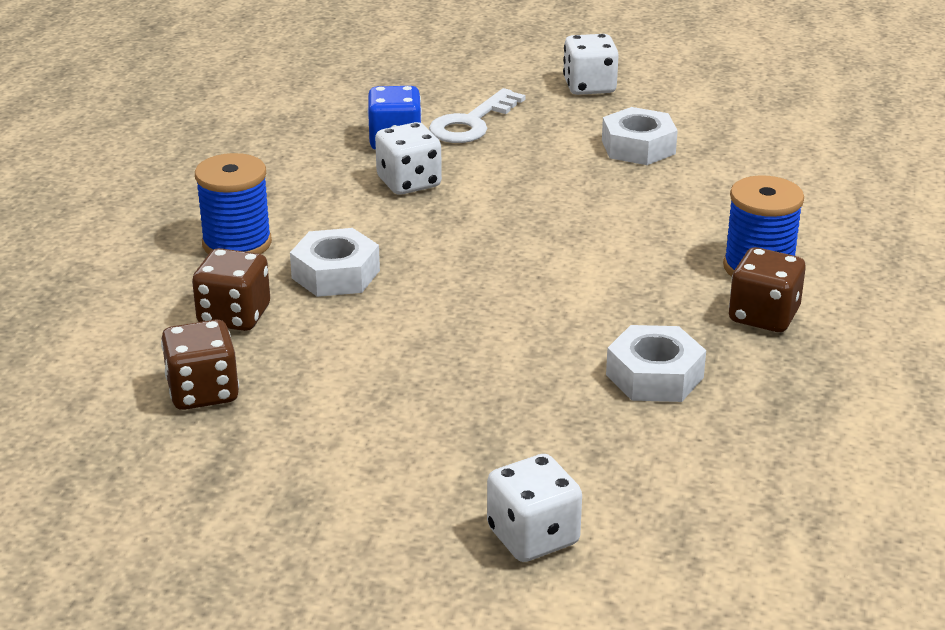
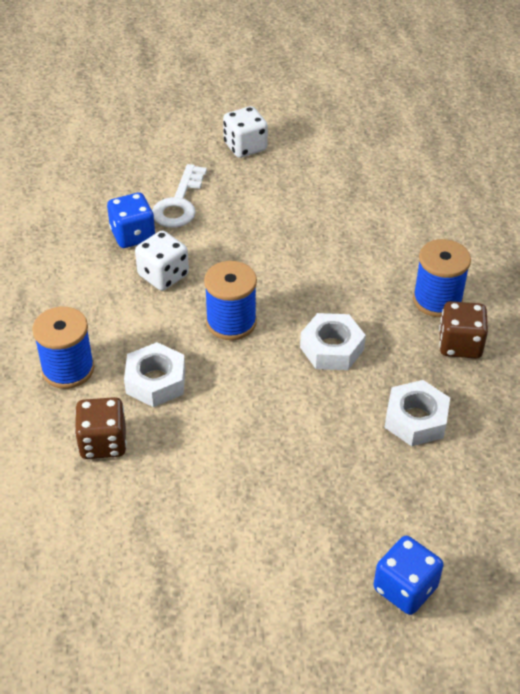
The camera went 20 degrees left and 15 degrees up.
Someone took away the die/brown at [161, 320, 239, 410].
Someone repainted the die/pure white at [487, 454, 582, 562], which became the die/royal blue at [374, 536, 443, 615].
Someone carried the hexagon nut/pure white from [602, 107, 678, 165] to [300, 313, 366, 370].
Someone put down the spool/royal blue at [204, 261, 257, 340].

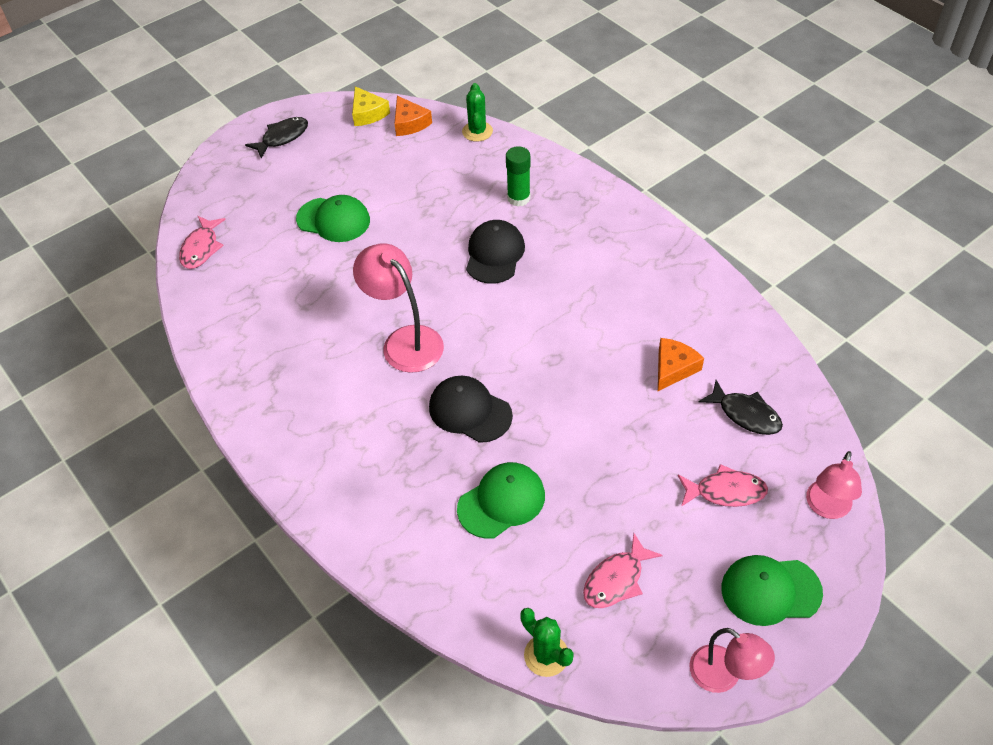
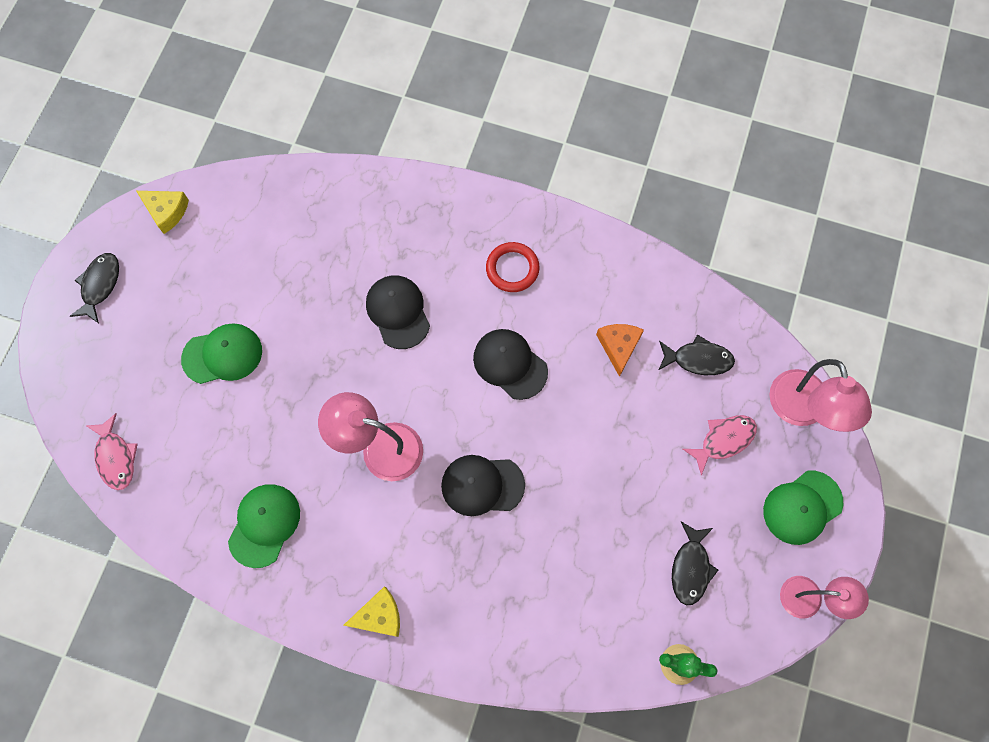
The camera went 35 degrees left and 20 degrees up.
Someone took away the piece of cheese/orange at [394, 96, 432, 136].
Someone carried the cap/emerald from [457, 462, 545, 539] to [228, 484, 300, 568].
Someone took away the saguaro cactus/emerald at [462, 83, 493, 142].
Someone took away the stick of glue/emerald at [506, 146, 530, 206].
Someone repainted the fish/rosy at [583, 533, 663, 608], which became the fish/ebony at [672, 521, 718, 605].
Someone scaled the reading lamp/rosy at [806, 451, 862, 519] by 1.51.
Someone put down the piece of cheese/bright yellow at [343, 587, 400, 637].
Someone put down the cap/ebony at [473, 329, 548, 400].
Someone put down the ring/red at [486, 242, 540, 292].

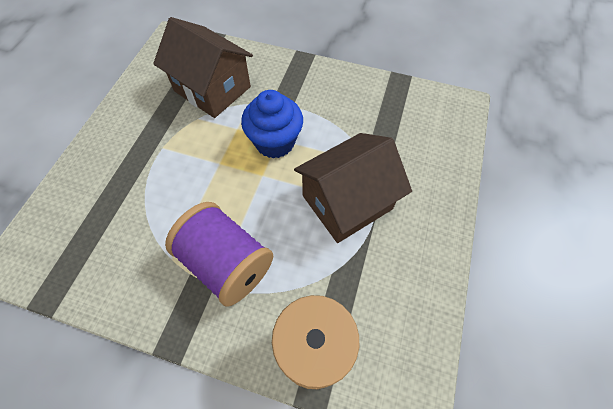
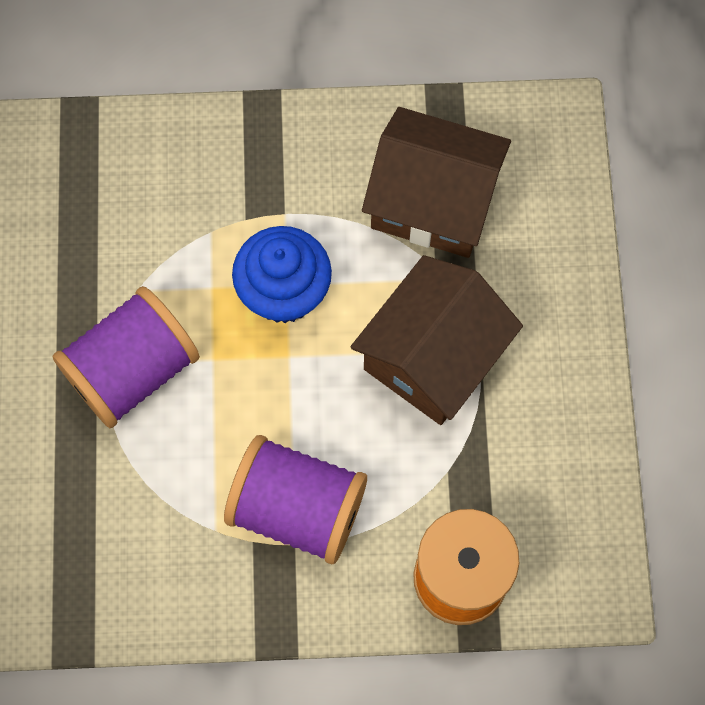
The camera went 20 degrees left and 10 degrees up.
Someone carried the house/brown from [153, 17, 253, 118] to [362, 107, 511, 258].
Someone put down the spool/royal purple at [52, 286, 200, 428].

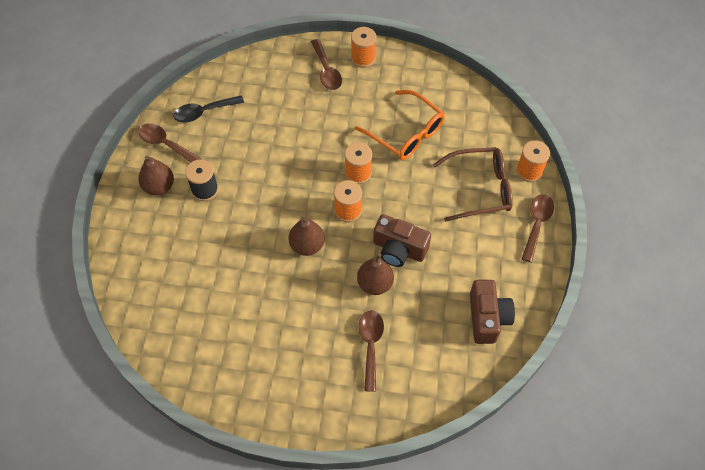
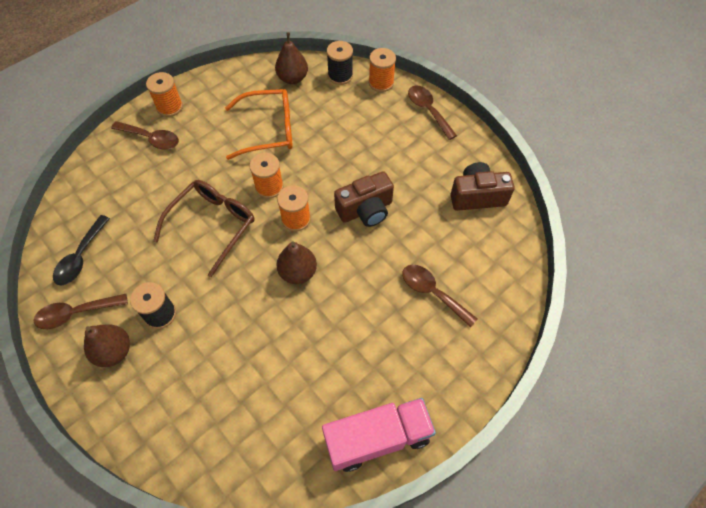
The camera went 50 degrees left and 0 degrees up.
Someone carried the toy pear/brown from [357, 253, 394, 295] to [275, 32, 308, 84].
Someone carried the eyeglasses/brown from [433, 147, 513, 222] to [153, 180, 255, 277].
Someone rotated the photo camera/brown at [470, 280, 515, 344] by 45 degrees counterclockwise.
Someone put down the truck/rosy at [322, 398, 436, 472].
Someone put down the spool/ebony at [327, 41, 353, 85].

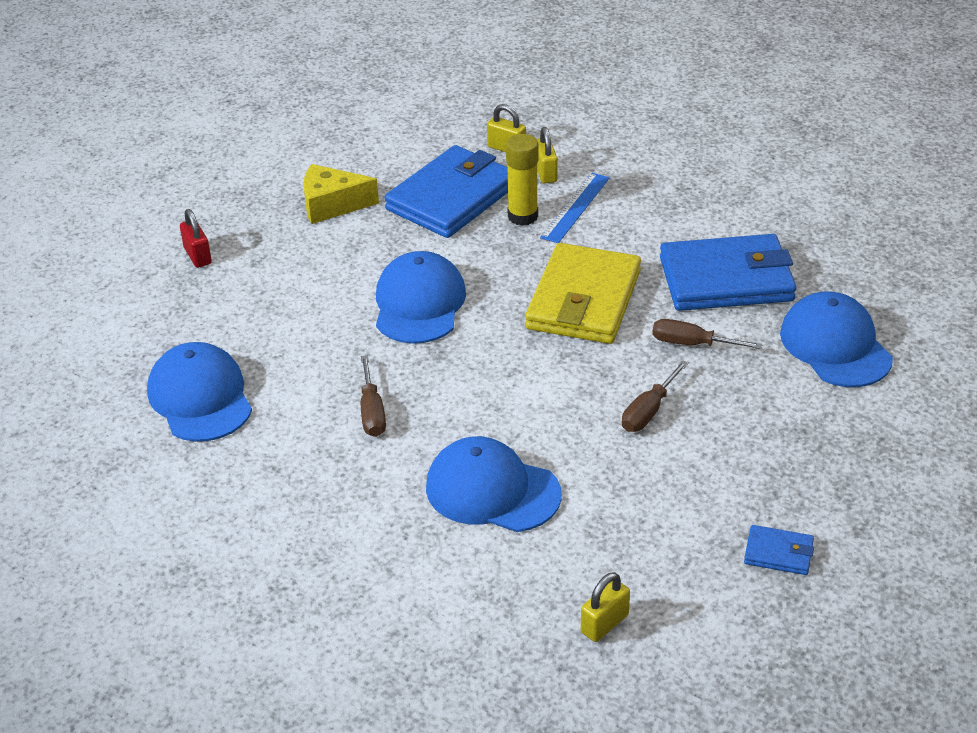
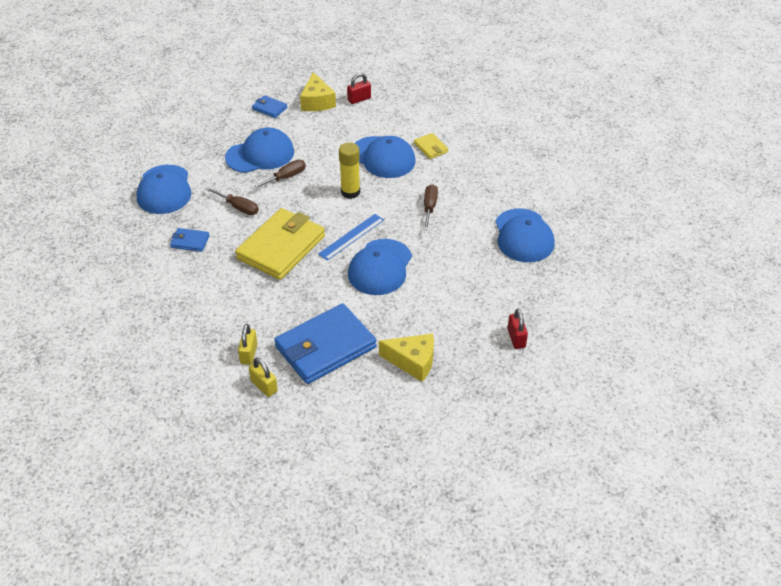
The camera went 165 degrees left and 5 degrees up.
Someone carried the stick of glue/bright yellow from [506, 134, 538, 226] to [339, 142, 360, 199].
Someone carried the measuring stick/royal blue from [540, 173, 610, 243] to [318, 214, 384, 261].
Someone repainted the small lock/bright yellow at [581, 572, 630, 642], which became the small lock/red at [347, 73, 371, 104].
Someone scaled the wallet/royal blue at [660, 234, 797, 311] by 0.44.
Someone put down the cap/royal blue at [225, 128, 294, 173].
Someone put down the piece of cheese/bright yellow at [300, 72, 336, 111].
Someone put down the wallet/bright yellow at [414, 133, 448, 159].

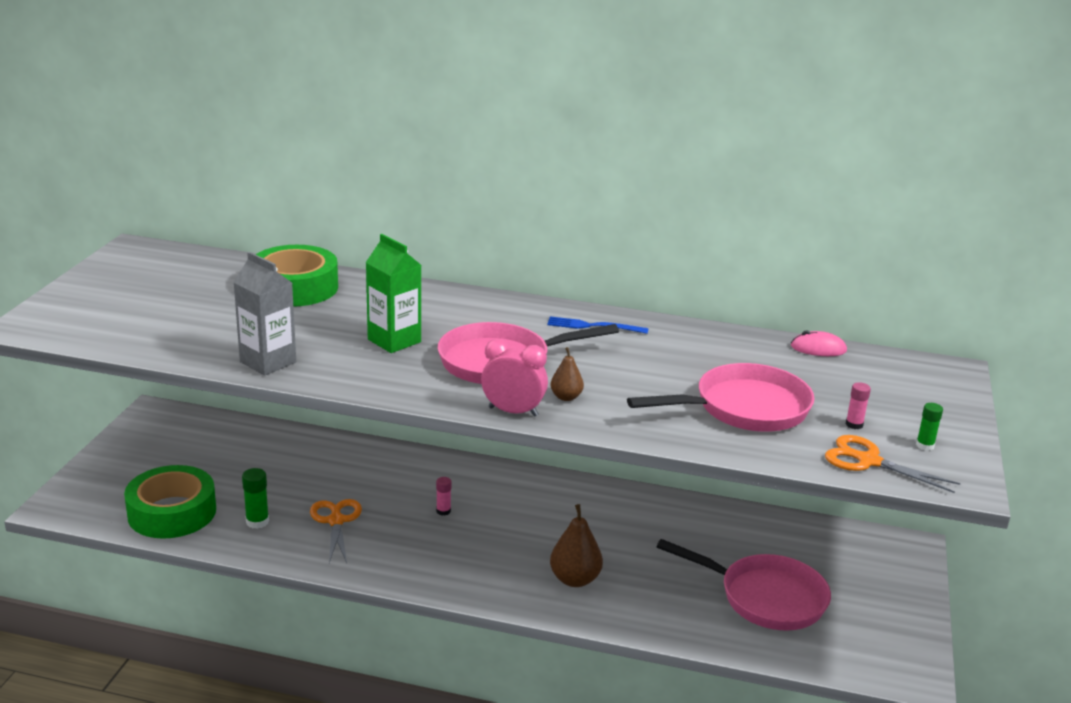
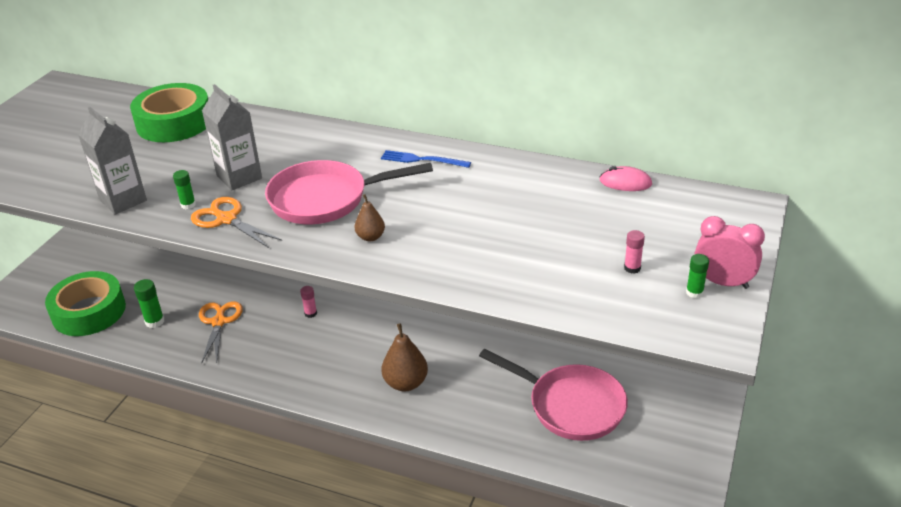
The camera went 10 degrees right and 10 degrees up.
Someone repainted the milk carton/emerald at [365, 234, 421, 353], which became the milk carton/gray at [202, 84, 262, 190].
Someone carried the alarm clock/rosy from [481, 339, 548, 417] to [695, 216, 765, 289].
Someone took away the pan/rosy at [627, 363, 815, 432].
Someone carried the scissors/orange from [825, 435, 961, 493] to [191, 197, 282, 248].
Someone put down the stick of glue/emerald at [173, 170, 196, 209].

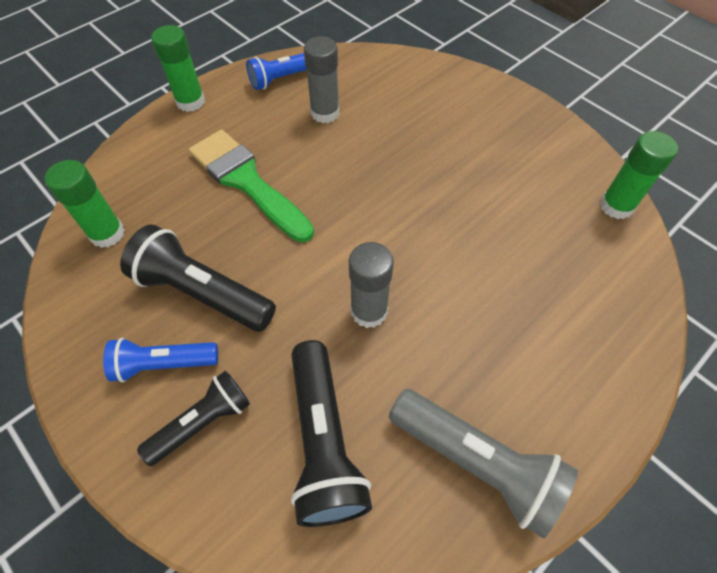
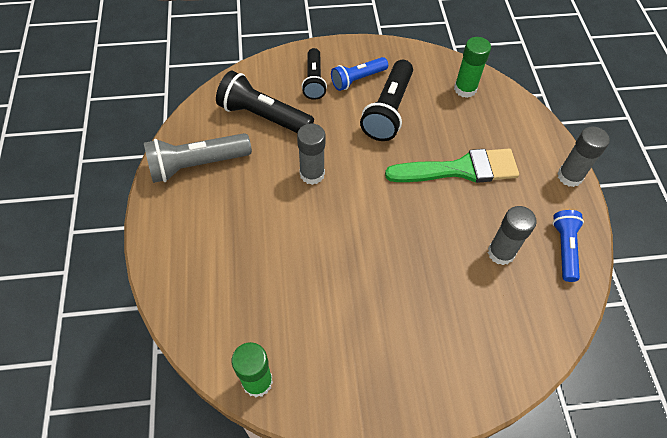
The camera went 125 degrees right and 0 degrees up.
Someone rotated the torch/royal blue at [103, 338, 218, 382] by 150 degrees counterclockwise.
Someone rotated the torch/ebony at [120, 224, 276, 332] by 135 degrees clockwise.
Someone repainted the stick of glue/emerald at [151, 25, 205, 112], which became the stick of glue/gray at [557, 127, 610, 187].

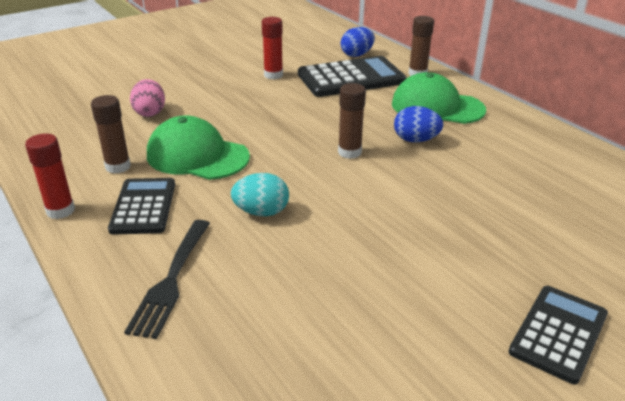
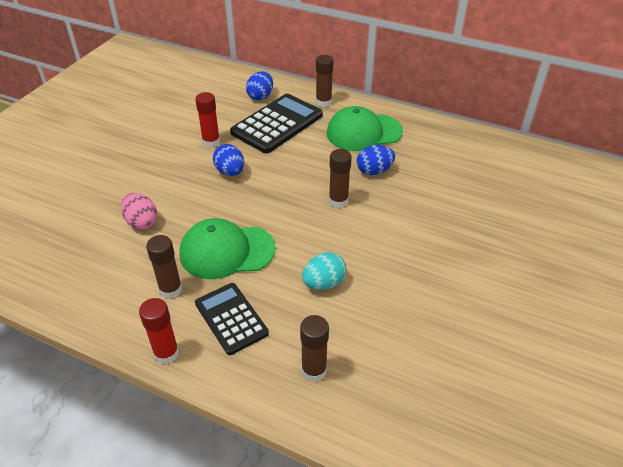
The camera went 30 degrees left and 10 degrees up.
Someone swapped the fork/ebony at [124, 220, 210, 339] for the stick of glue/brown at [300, 315, 329, 382].
Someone took away the pocket calculator/ebony at [508, 286, 608, 384].
Someone put down the toy egg/royal blue at [213, 144, 244, 176].

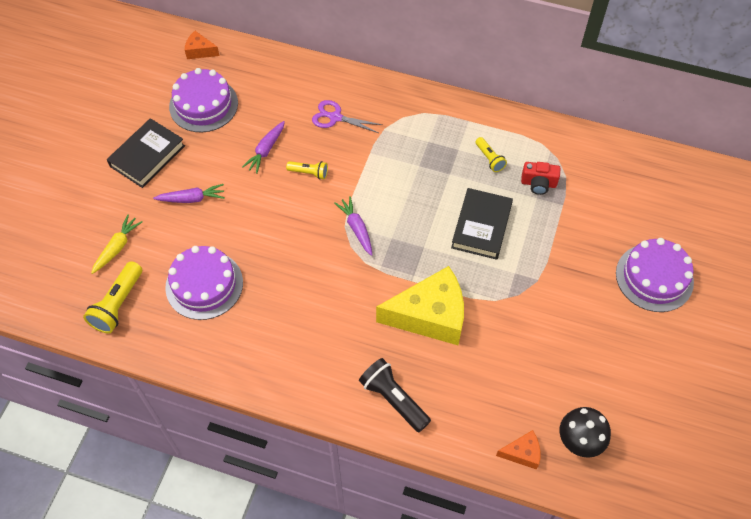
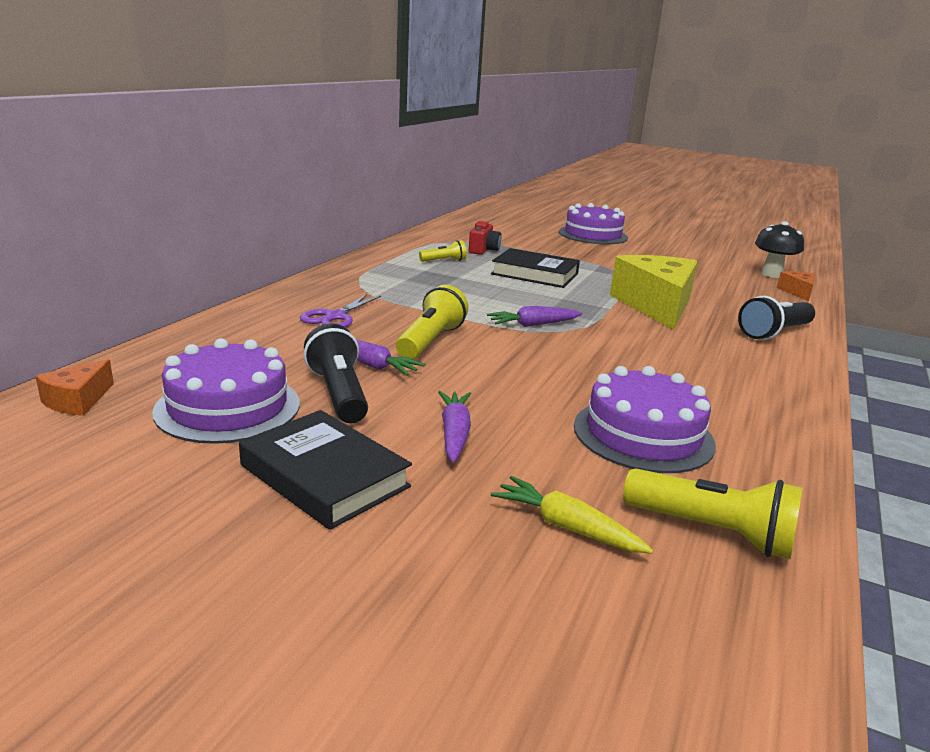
The camera went 85 degrees left and 35 degrees down.
Someone scaled the torch/bright yellow at [286, 161, 328, 180] by 1.70.
Someone put down the torch/ebony at [304, 324, 368, 423].

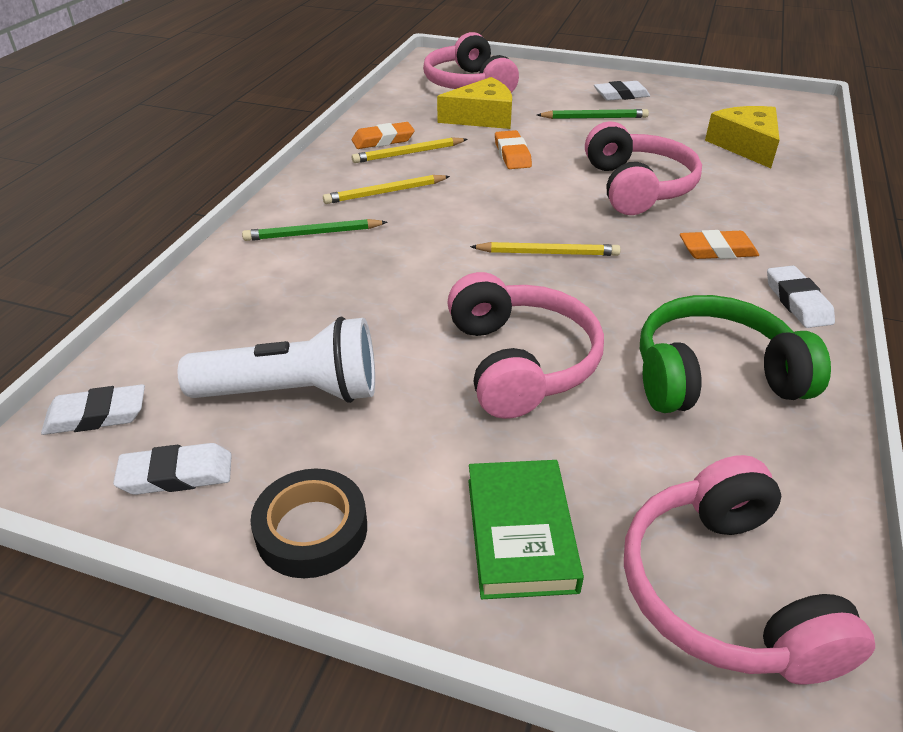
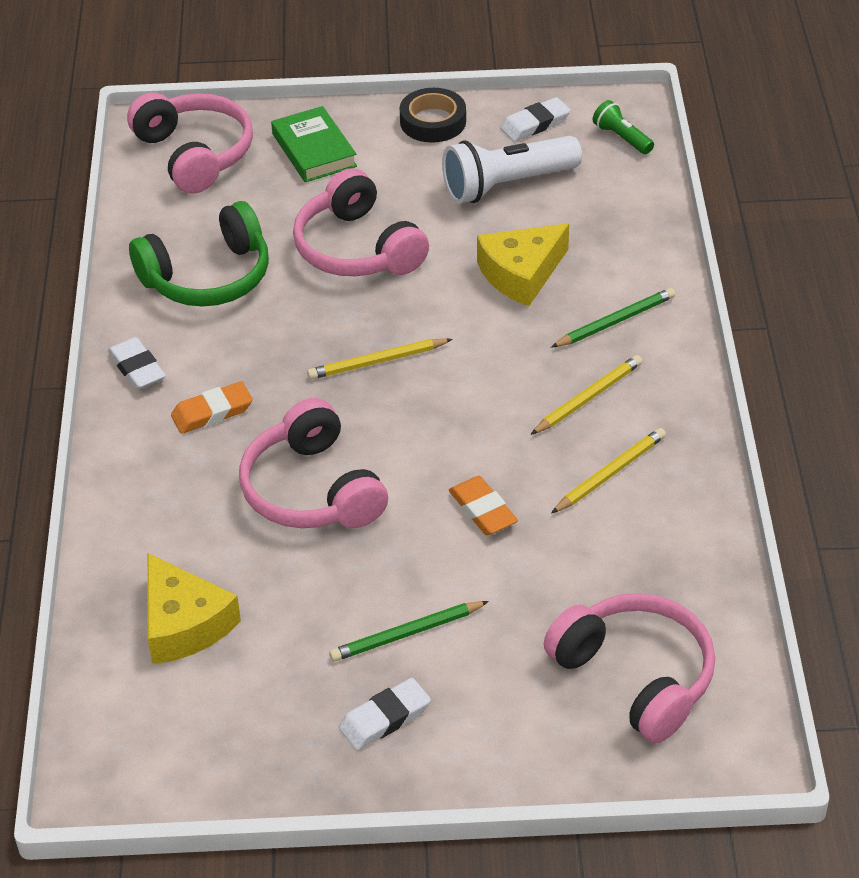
The camera went 160 degrees right and 5 degrees up.
Someone swapped the eraser/pure white at [41, 384, 145, 435] for the torch/emerald at [593, 100, 654, 154].
Someone took away the eraser/orange at [352, 122, 415, 149].
Someone carried the piece of cheese/bright yellow from [437, 77, 512, 129] to [477, 223, 569, 306].

